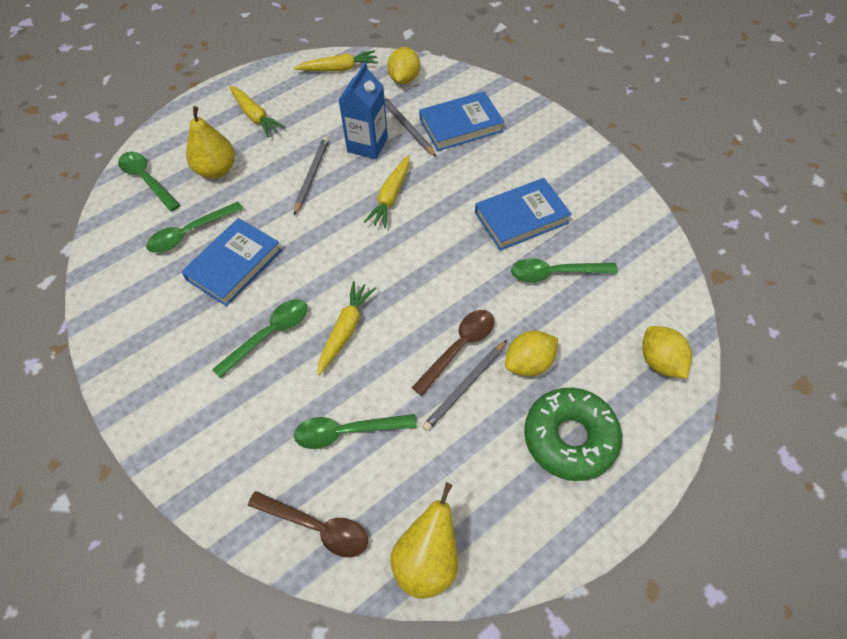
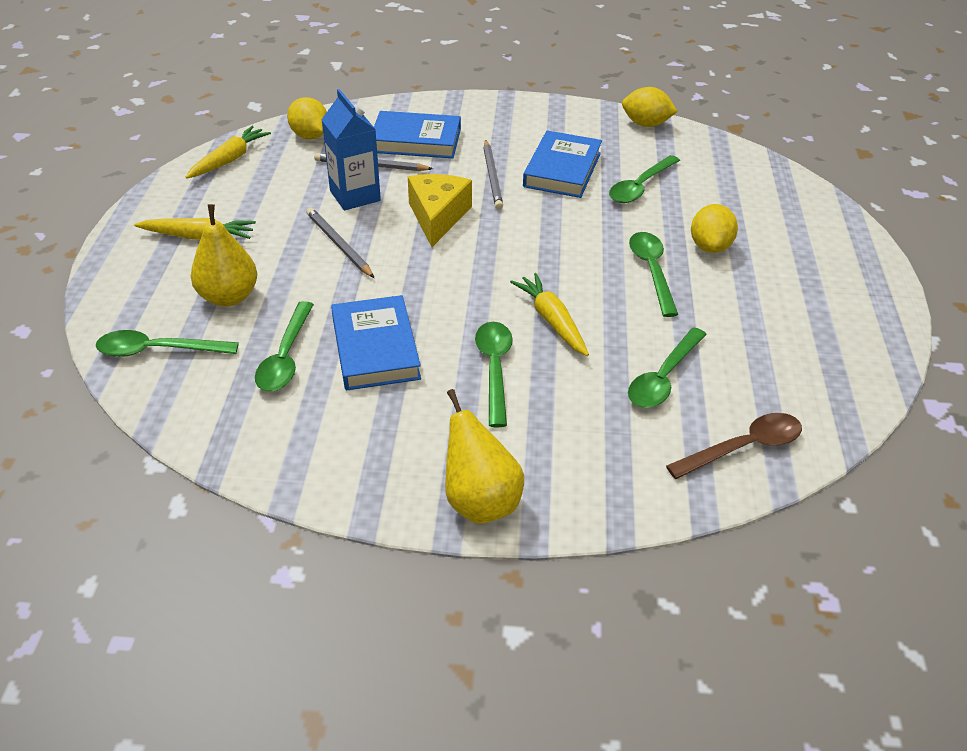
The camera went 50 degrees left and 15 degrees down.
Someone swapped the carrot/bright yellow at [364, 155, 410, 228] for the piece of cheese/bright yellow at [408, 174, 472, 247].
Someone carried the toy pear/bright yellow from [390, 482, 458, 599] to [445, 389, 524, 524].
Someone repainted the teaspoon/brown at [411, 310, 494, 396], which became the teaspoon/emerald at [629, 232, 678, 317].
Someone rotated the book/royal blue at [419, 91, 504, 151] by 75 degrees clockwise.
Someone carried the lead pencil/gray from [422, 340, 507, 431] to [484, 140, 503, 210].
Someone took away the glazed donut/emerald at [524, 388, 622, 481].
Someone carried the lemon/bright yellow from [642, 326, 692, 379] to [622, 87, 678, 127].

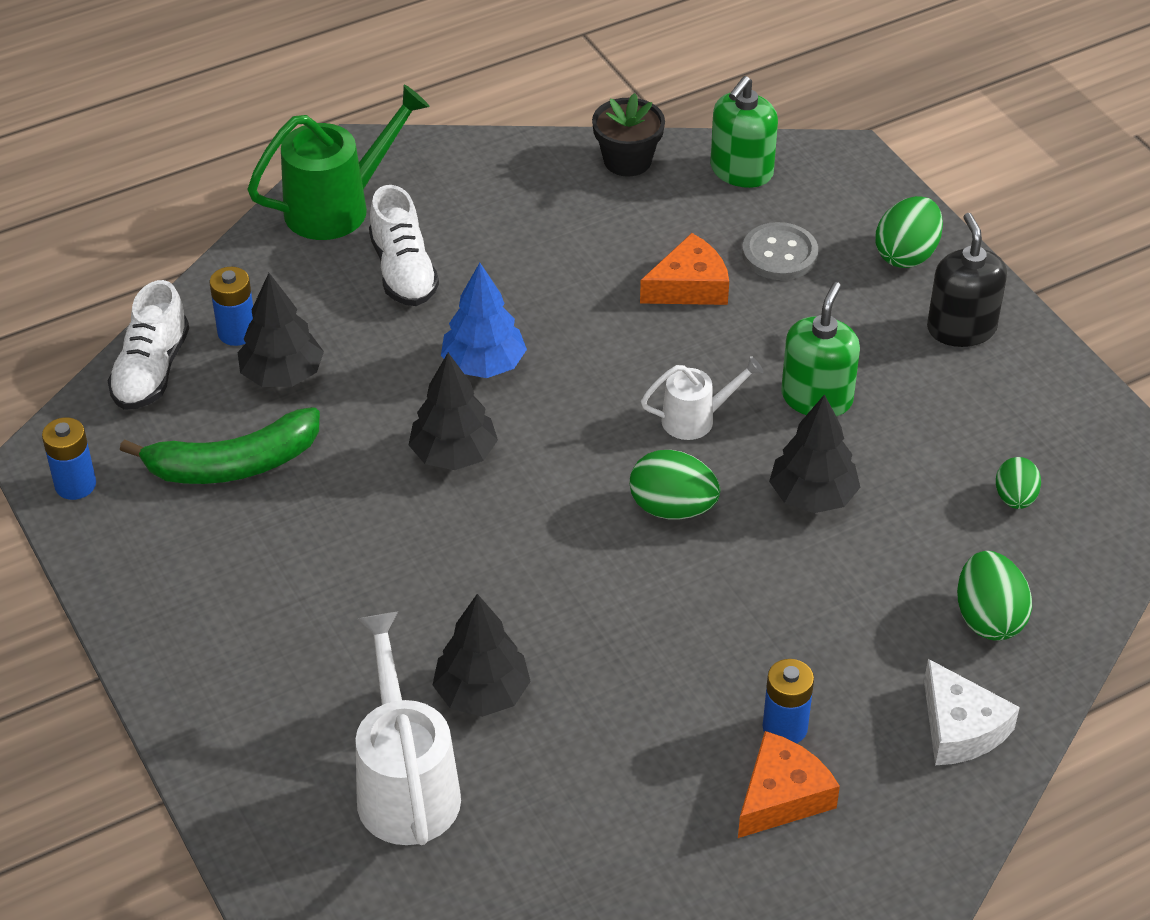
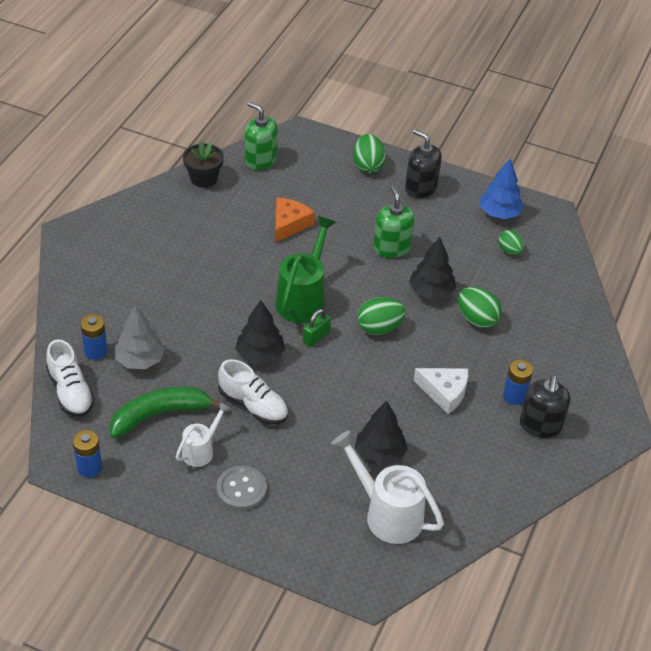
The camera went 40 degrees left and 0 degrees up.
Someone rotated the banana/emerald at [120, 407, 320, 484] by 150 degrees counterclockwise.
Someone repainted the fir tree/ebony at [238, 273, 324, 387], which became the fir tree/gray at [115, 305, 165, 369].
Someone carried the watering pot/emerald from [247, 85, 430, 240] to [275, 216, 336, 323].
Someone carried the lace-up shoe/pure white from [369, 185, 439, 306] to [218, 359, 288, 425].
Someone carried the fir tree/royal blue from [441, 263, 527, 378] to [480, 158, 524, 219].
Someone carried the watering pot/pure white from [641, 356, 763, 440] to [176, 402, 230, 467].
Someone rotated the pump bottle/emerald at [710, 76, 778, 188] by 135 degrees clockwise.
Someone swapped the piece of cheese/orange at [738, 731, 840, 838] for the pump bottle/ebony at [520, 376, 571, 438].
Someone carried the shirt button/gray from [742, 222, 818, 280] to [217, 466, 267, 511].
Someone carried the piece of cheese/pure white from [924, 659, 1020, 765] to [414, 368, 468, 414].
Someone carried the toy egg/emerald from [957, 551, 1032, 641] to [458, 287, 502, 328].
Someone put down the small lock/emerald at [303, 309, 331, 347].

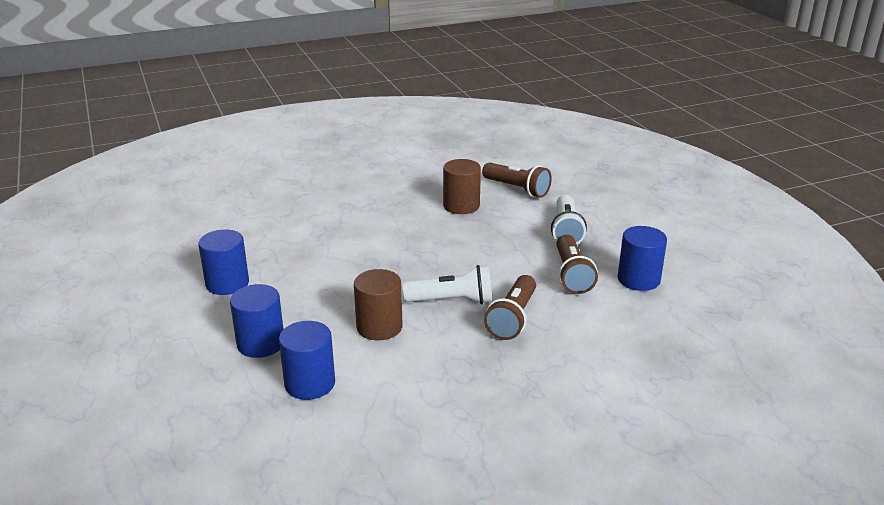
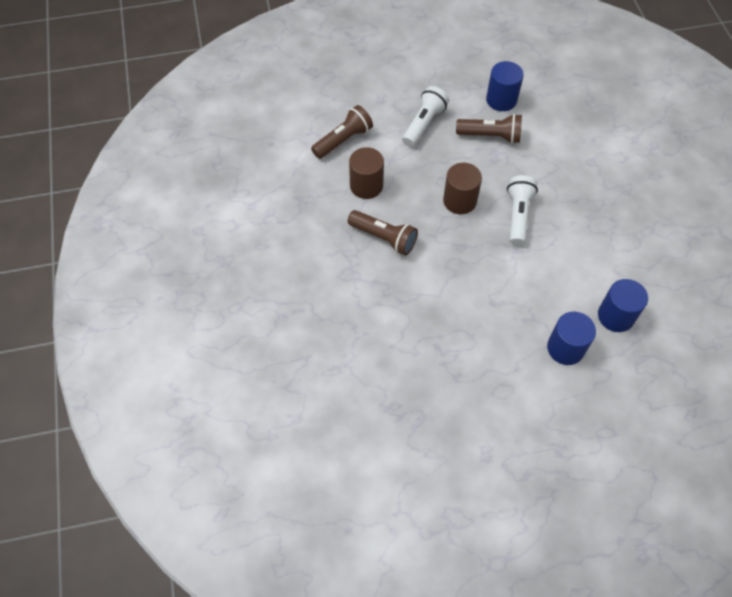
The camera went 80 degrees left and 30 degrees up.
Someone took away the cylinder shape/royal blue at [198, 230, 249, 295].
Someone carried the cylinder shape/brown from [354, 269, 402, 340] to [443, 163, 482, 214].
Someone carried the torch/brown from [484, 275, 536, 340] to [348, 210, 418, 255].
Someone rotated the torch/pure white at [551, 195, 587, 244] by 75 degrees counterclockwise.

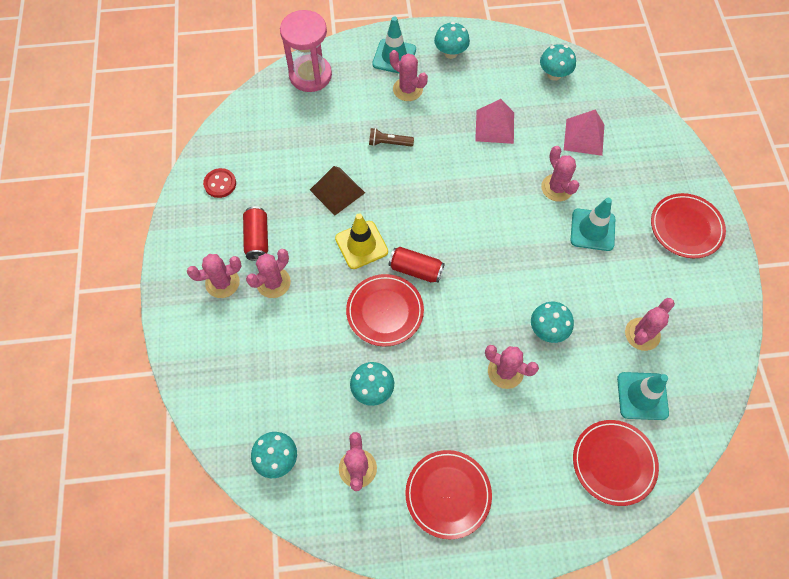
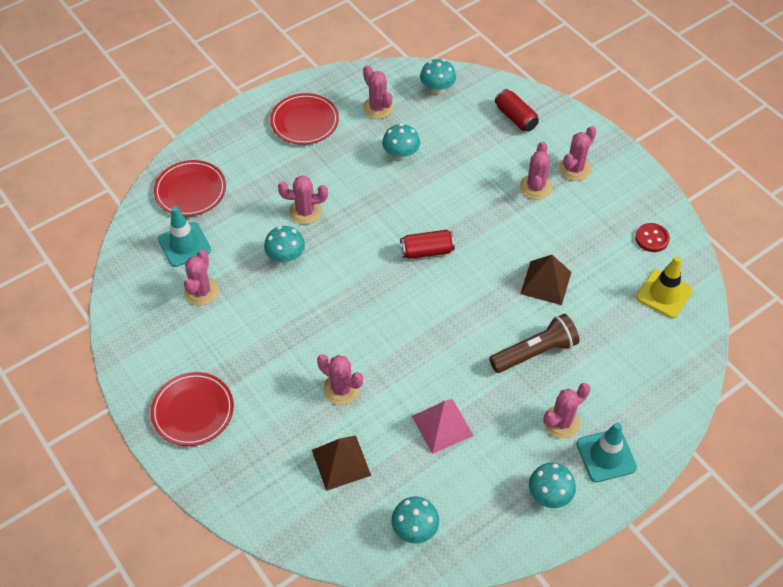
The camera went 150 degrees right and 10 degrees down.
Someone carried the tin/red from [243, 206, 268, 261] to [495, 89, 539, 132].
Someone took away the sandglass/rosy at [280, 10, 332, 92].
Someone carried the traffic cone/bright yellow from [335, 214, 388, 269] to [636, 256, 693, 318].
Someone took away the plate/red at [346, 274, 424, 346].
Someone scaled the torch/brown at [369, 128, 414, 147] by 1.74.
Someone rotated the saguaro cactus/rosy at [390, 50, 428, 101] by 45 degrees counterclockwise.
Someone repainted the pyramid/rosy at [564, 109, 604, 156], which became the pyramid/brown at [312, 435, 371, 491].
Someone took away the traffic cone/teal at [571, 198, 615, 251].

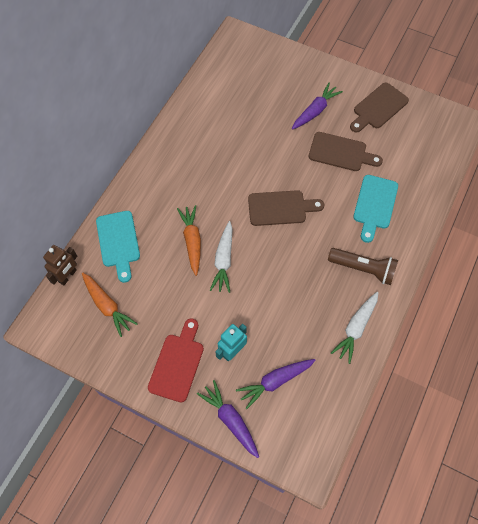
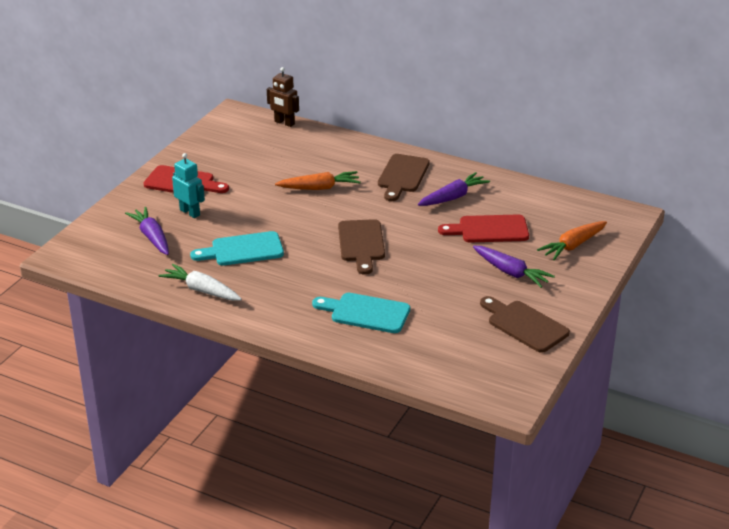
The camera went 90 degrees right and 30 degrees down.
Someone carried the carrot/orange from [82, 273, 138, 337] to [537, 221, 607, 260].
Someone carried the chopping board/teal from [96, 211, 140, 283] to [190, 231, 284, 266].
Someone carried the carrot/royal purple from [197, 380, 259, 458] to [418, 172, 490, 206].
Someone took away the carrot/pure white at [210, 221, 233, 293].
Someone carried the chopping board/brown from [309, 132, 383, 171] to [378, 154, 430, 201].
Someone took away the torch/brown at [328, 248, 398, 285].
Someone put down the chopping board/red at [438, 215, 529, 243].

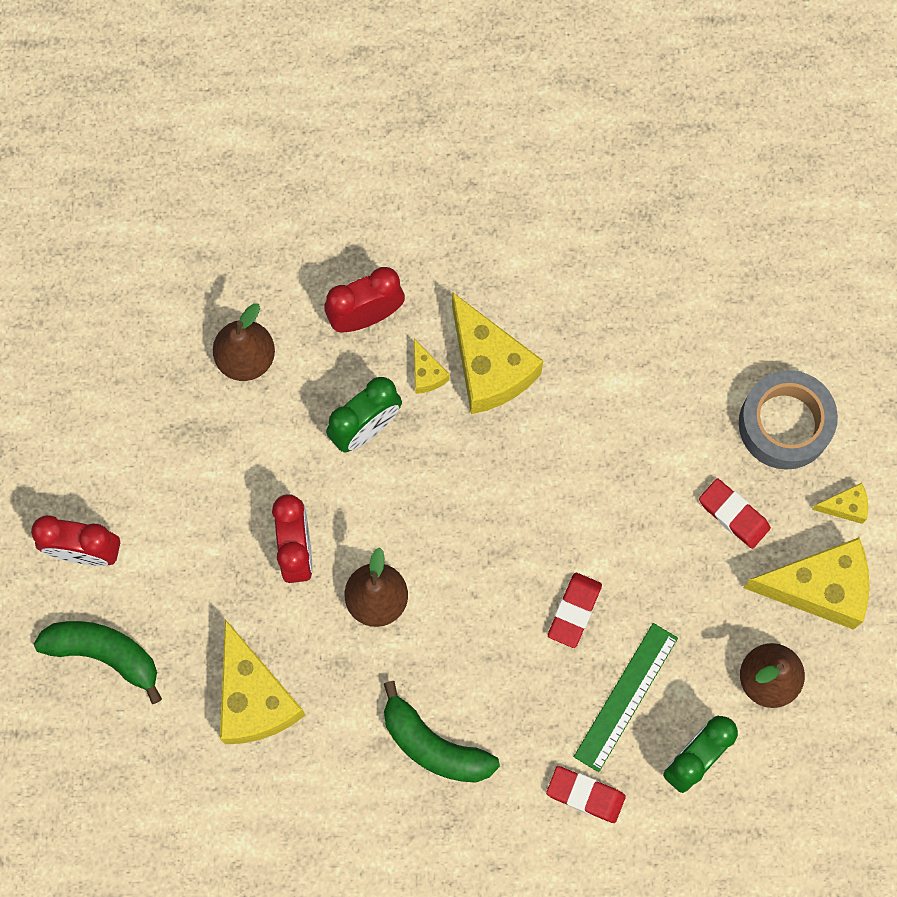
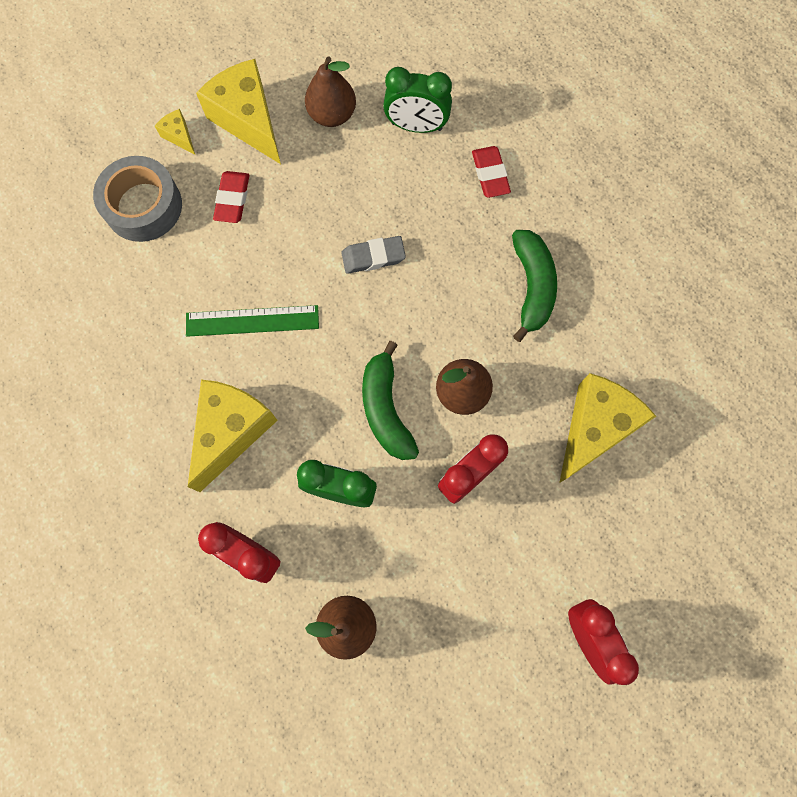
The camera went 125 degrees left and 0 degrees up.
Someone carried the banana/emerald from [34, 621, 162, 704] to [362, 341, 419, 460].
Someone took away the piece of cheese/bright yellow at [414, 339, 450, 394].
Someone repainted the eraser/red at [548, 573, 602, 648], which became the eraser/gray at [341, 236, 406, 274].
Someone carried the measuring stick/emerald from [574, 623, 678, 772] to [186, 305, 319, 337].

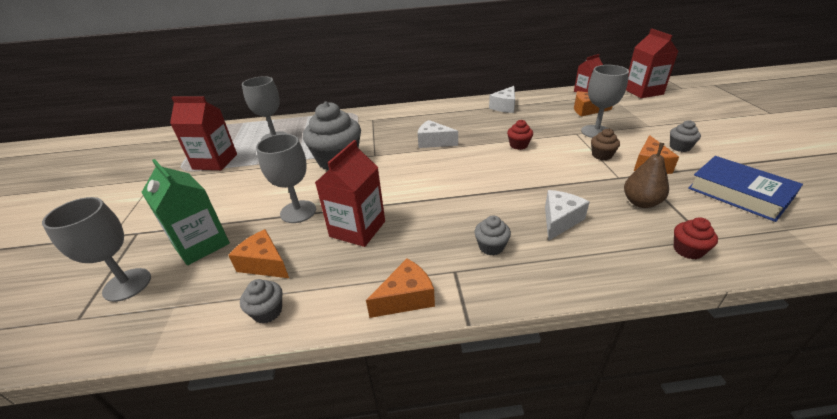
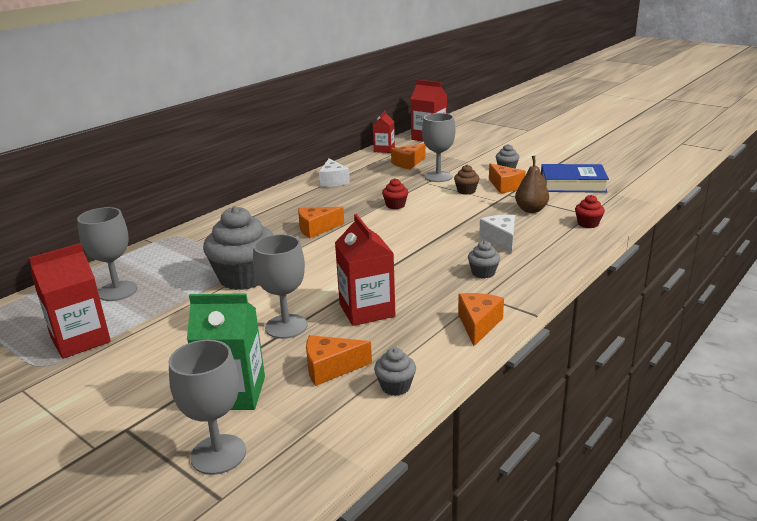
The camera went 45 degrees left and 10 degrees down.
Someone repainted the piece of cheese/pure white at [418, 120, 458, 148], which became the piece of cheese/orange at [298, 207, 344, 238].

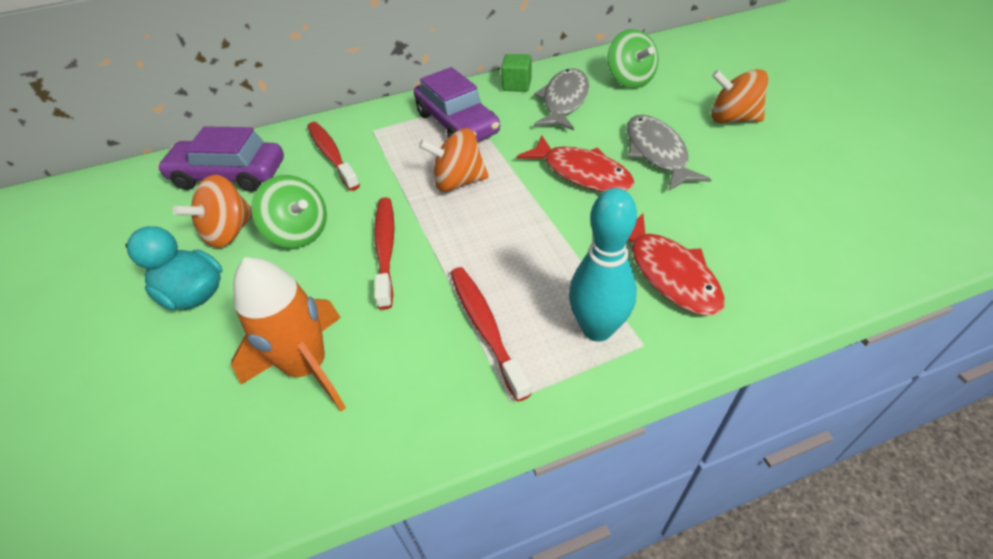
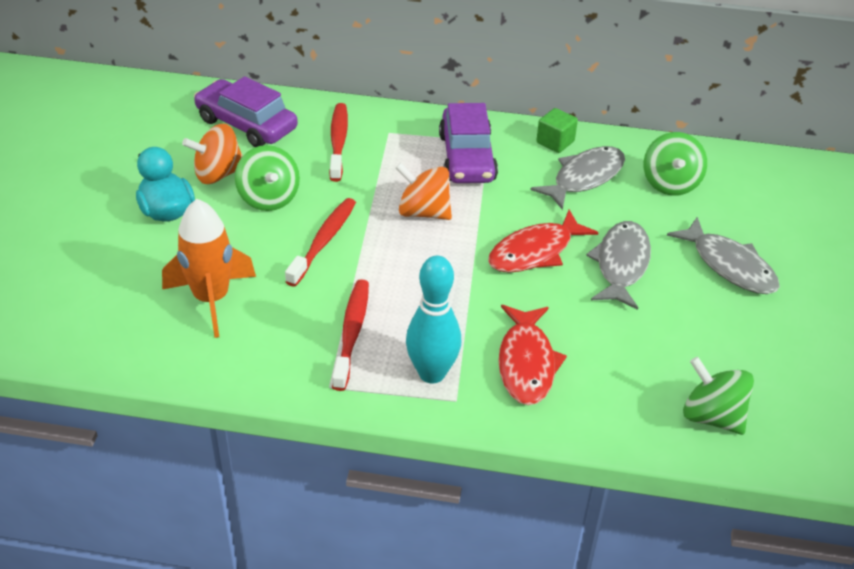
The camera went 25 degrees right and 5 degrees down.
Someone rotated the fish/red at [517, 136, 634, 192] by 75 degrees clockwise.
Someone swapped the spinning top/orange at [711, 69, 768, 123] for the fish/gray at [667, 217, 780, 294].
Someone put down the spinning top/emerald at [683, 357, 754, 435].

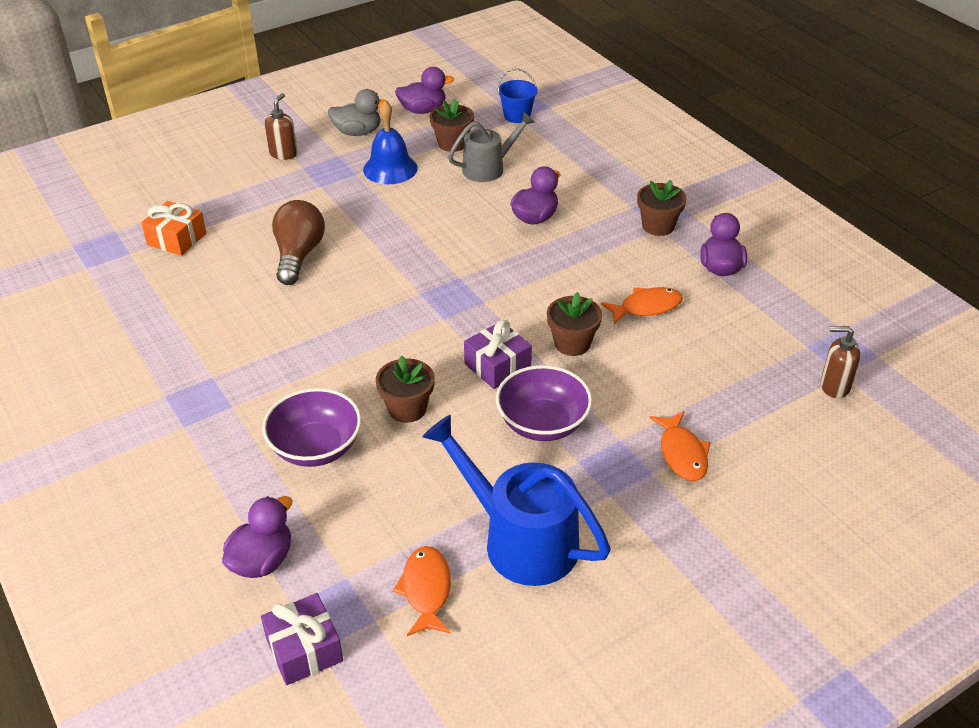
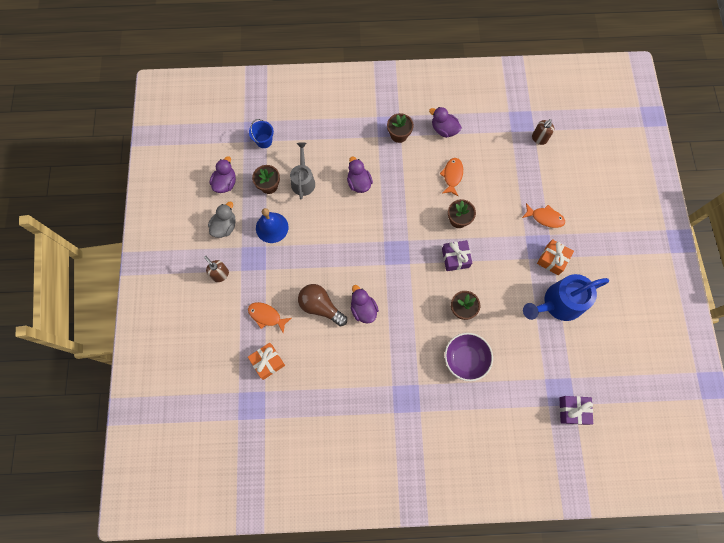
The camera went 60 degrees left and 30 degrees up.
Someone carried the toy duck/royal purple from [222, 496, 292, 578] to [351, 285, 379, 323].
Someone carried the fish/orange from [393, 546, 451, 636] to [248, 302, 291, 333].
Someone took away the deep dish/royal purple at [496, 365, 592, 441].
Someone put down the present/orange at [537, 239, 574, 275].

